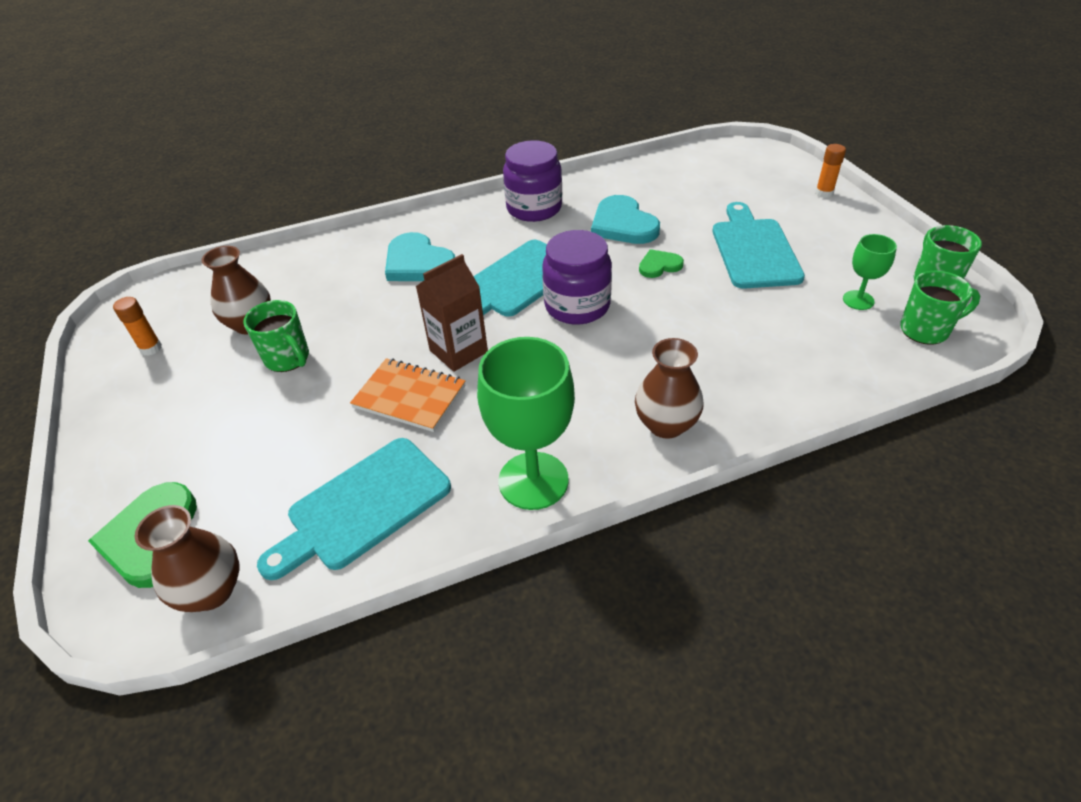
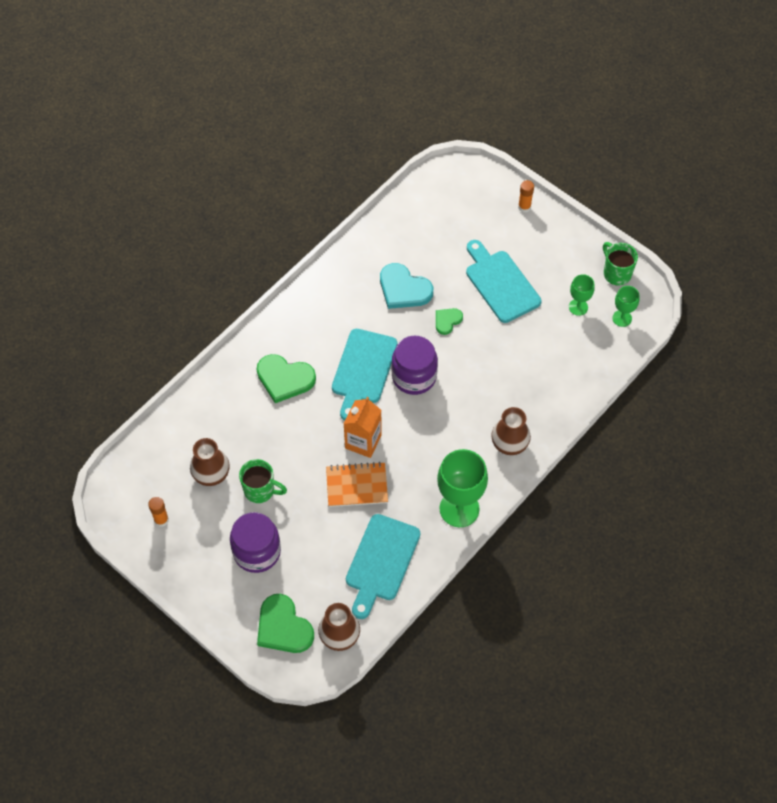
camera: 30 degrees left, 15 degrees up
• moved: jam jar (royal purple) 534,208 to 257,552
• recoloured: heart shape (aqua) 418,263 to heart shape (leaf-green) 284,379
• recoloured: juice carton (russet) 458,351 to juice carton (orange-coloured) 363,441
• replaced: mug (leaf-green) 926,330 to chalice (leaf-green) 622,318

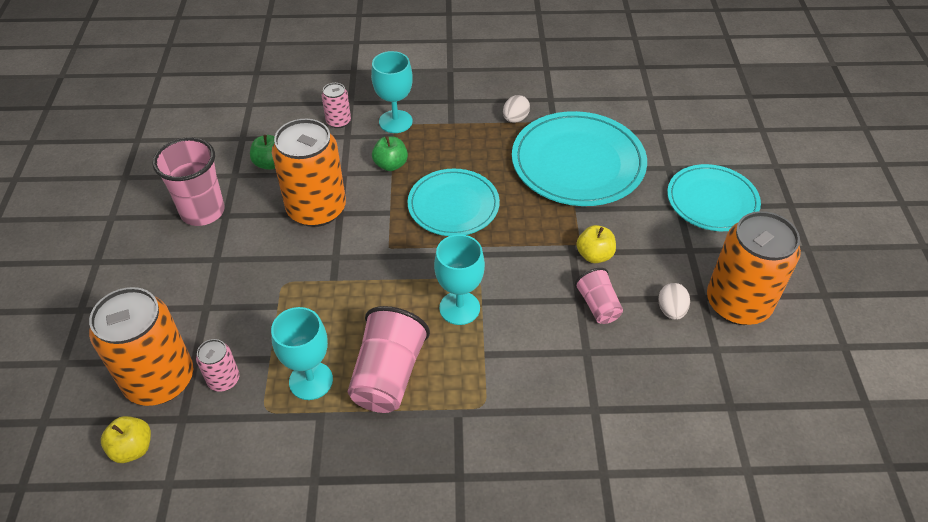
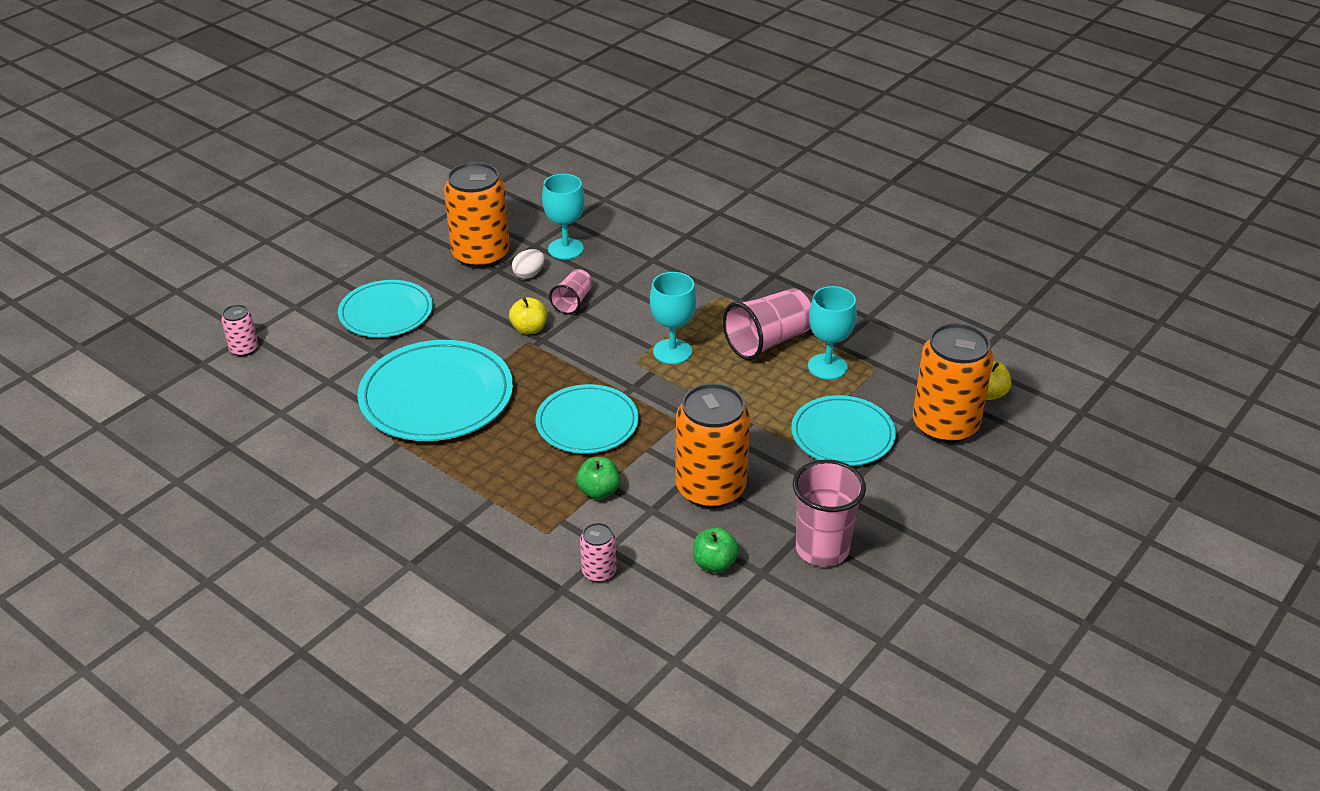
camera: 140 degrees left, 10 degrees down
• moved: soda can (rose-pink) 224,380 to 244,349
• moved: chalice (aqua) 395,121 to 565,249
• added: dinner plate (aqua) 842,434
• removed: egg shape (pure white) 515,119

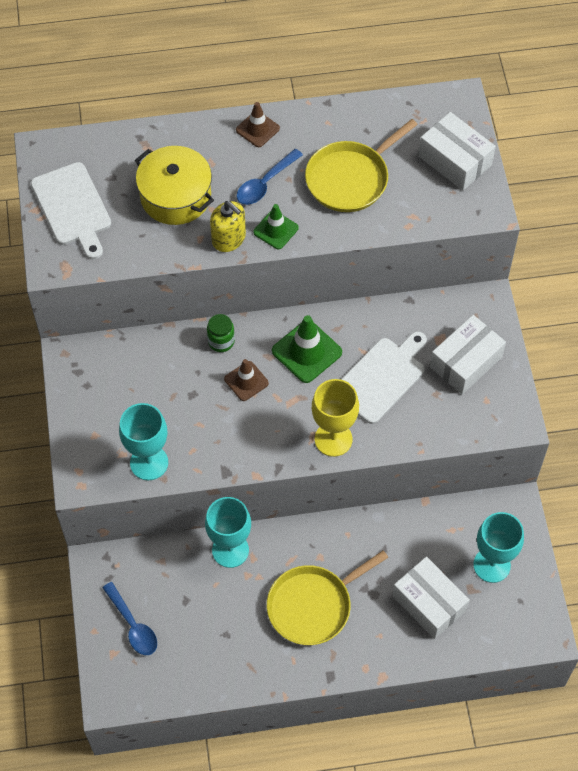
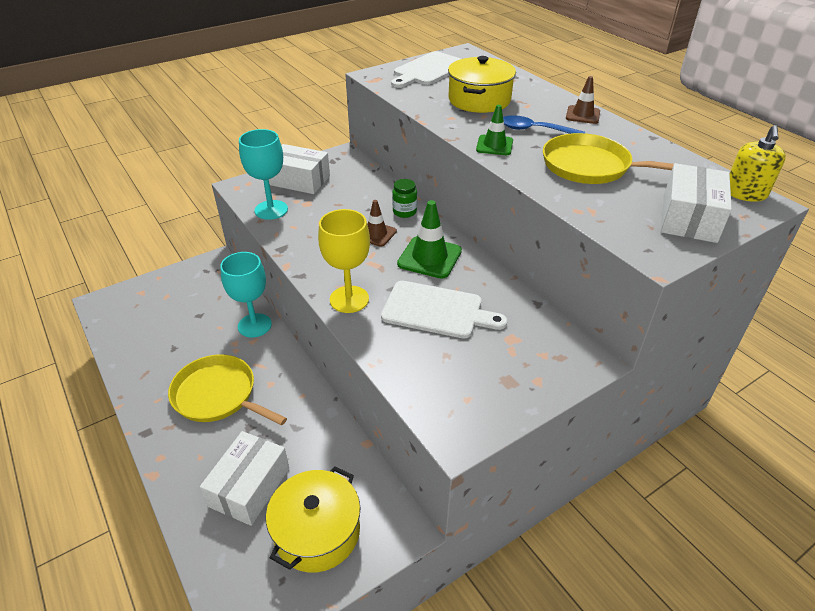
camera: 65 degrees right, 20 degrees down
• replaced: chalice (aqua) 491,565 to stockpot (yellow) 317,532
• moved: package (pure white) 465,362 to 299,180
• moved: soap pump (yellow) 228,238 to 745,193
• removed: spoon (cobalt) 133,625

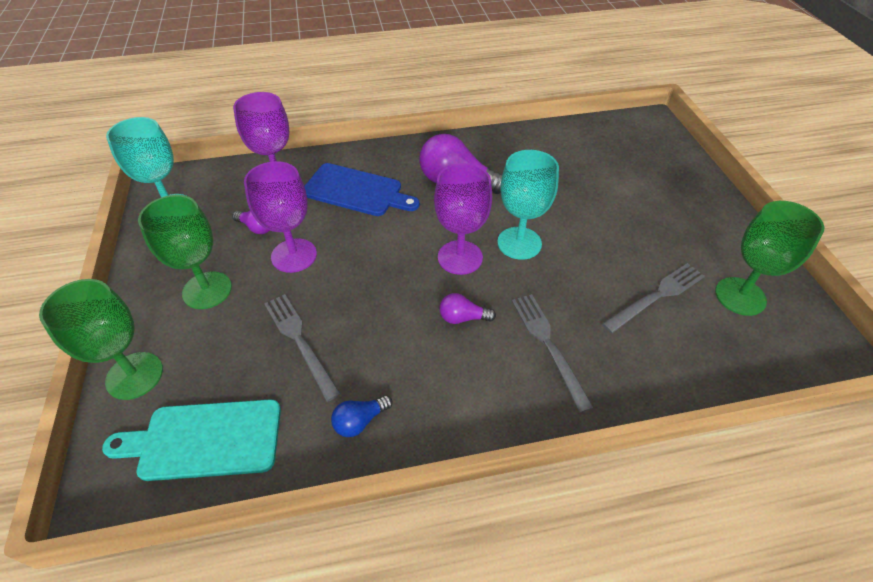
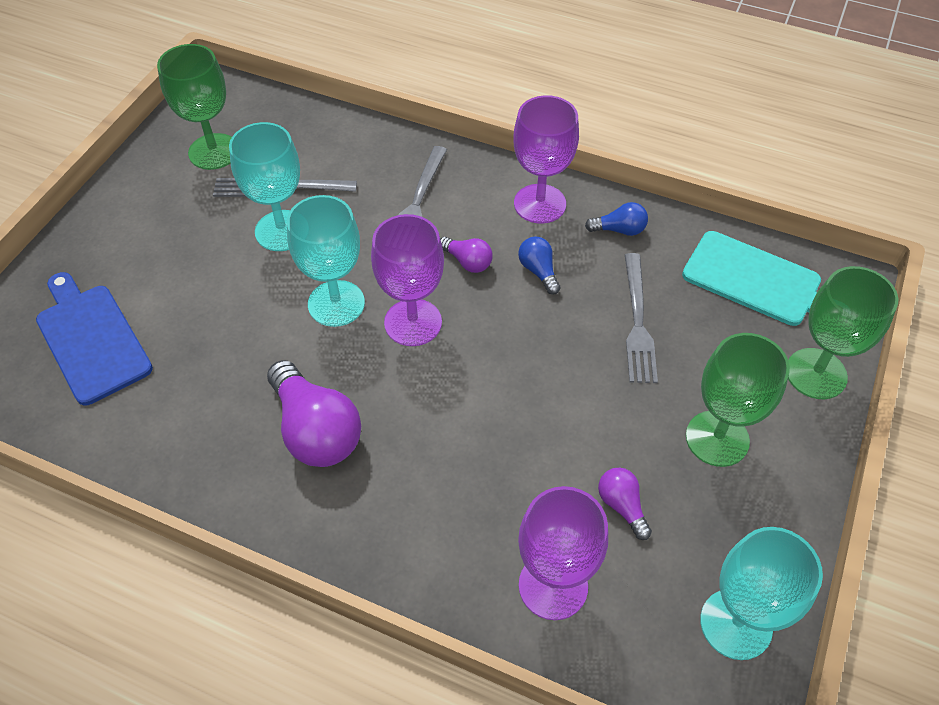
camera: 145 degrees left, 5 degrees up
• moved: chopping board (cobalt) 356,191 to 91,339
• added: chalice (aqua) 282,231
• moved: chalice (royal purple) 294,255 to 540,204
• added: lightbulb (cobalt) 538,271

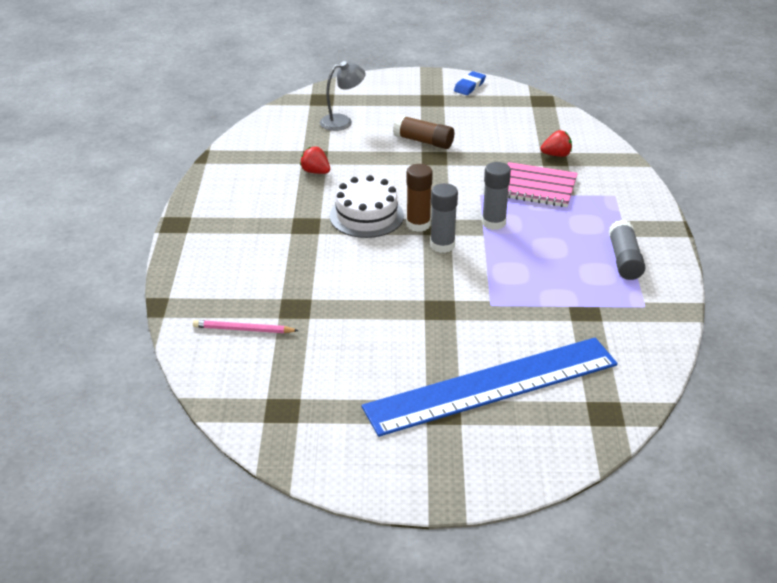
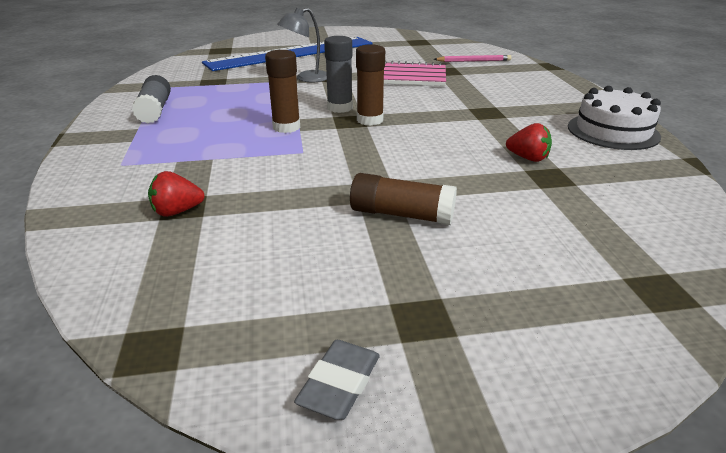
camera: 170 degrees right, 5 degrees down
• recoloured: glue stick (grey) 493,223 to glue stick (russet) 286,127
• moved: reading lamp (grey) 342,121 to 306,78
• recoloured: gum eraser (cobalt) 469,86 to gum eraser (grey) 340,384
• moved: notepad (rose-pink) 536,187 to 411,77
• moved: cake (pure white) 366,216 to 613,131

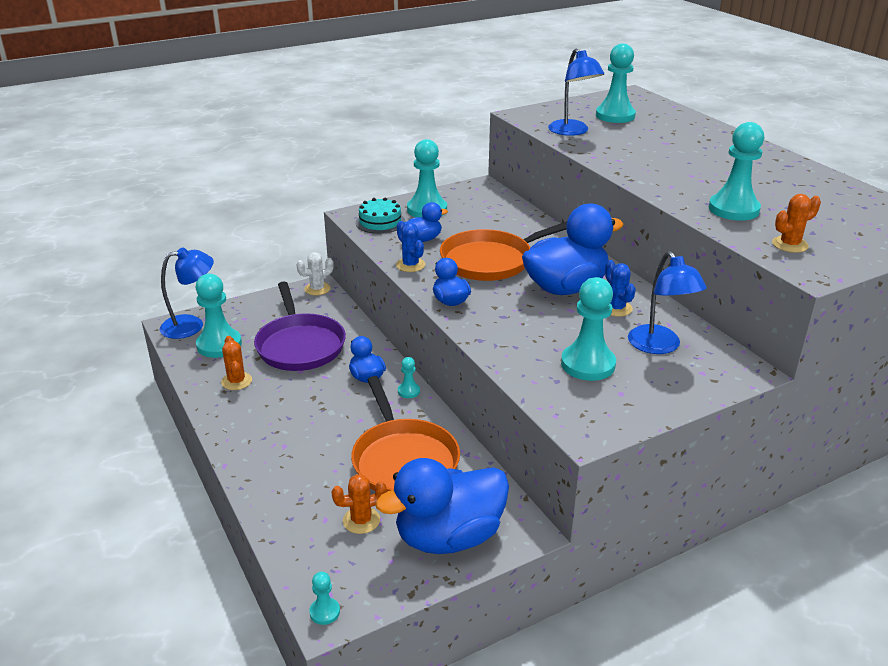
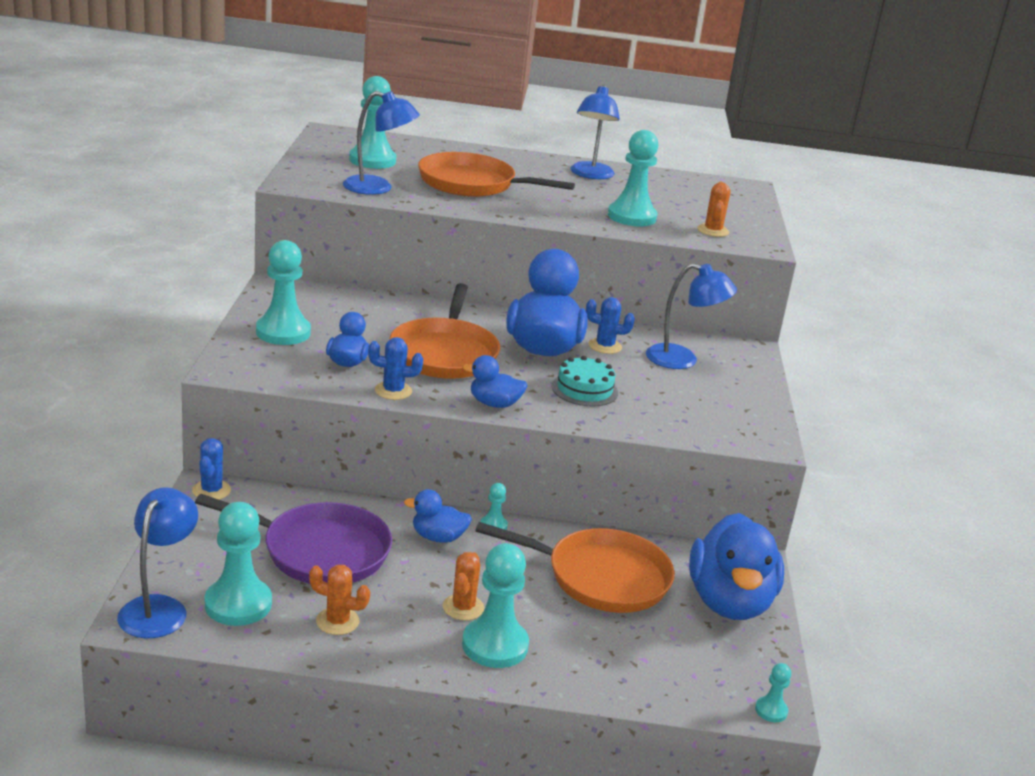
camera: 60 degrees left, 5 degrees down
• recoloured: cactus (pure white) 317,289 to cactus (cobalt) 211,490
• added: skillet (orange-coloured) 471,184
• moved: cactus (orange-coloured) 361,520 to 463,607
• moved: pawn (aqua) 588,364 to 495,645
• moved: cake (aqua) 380,222 to 584,389
• added: reading lamp (cobalt) 590,175

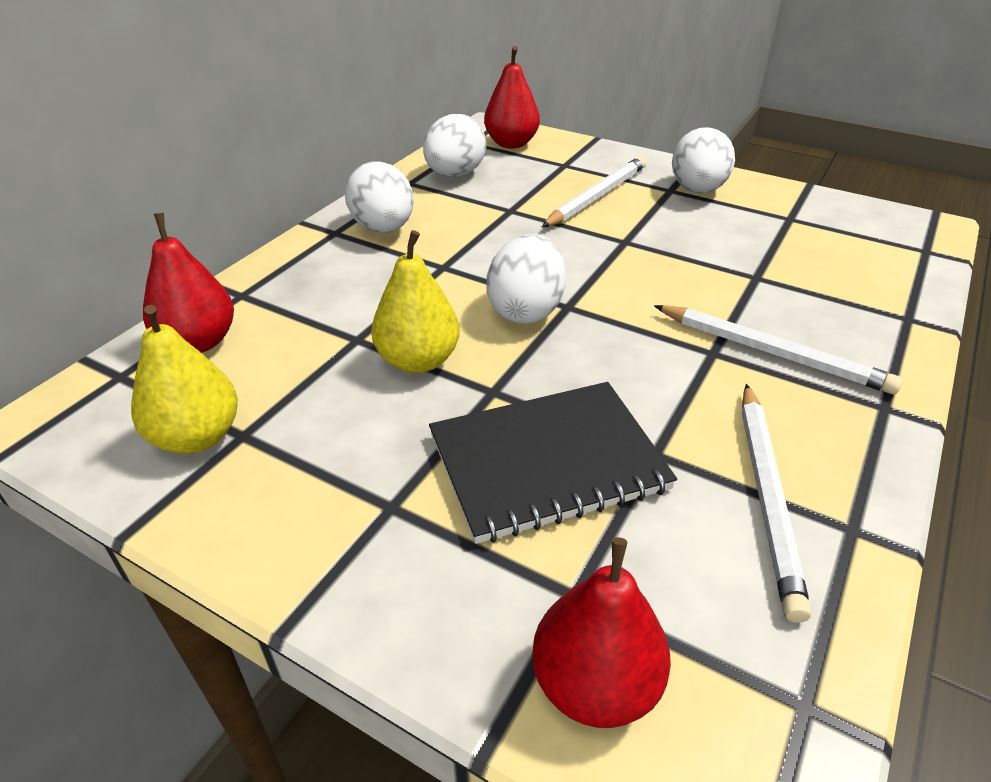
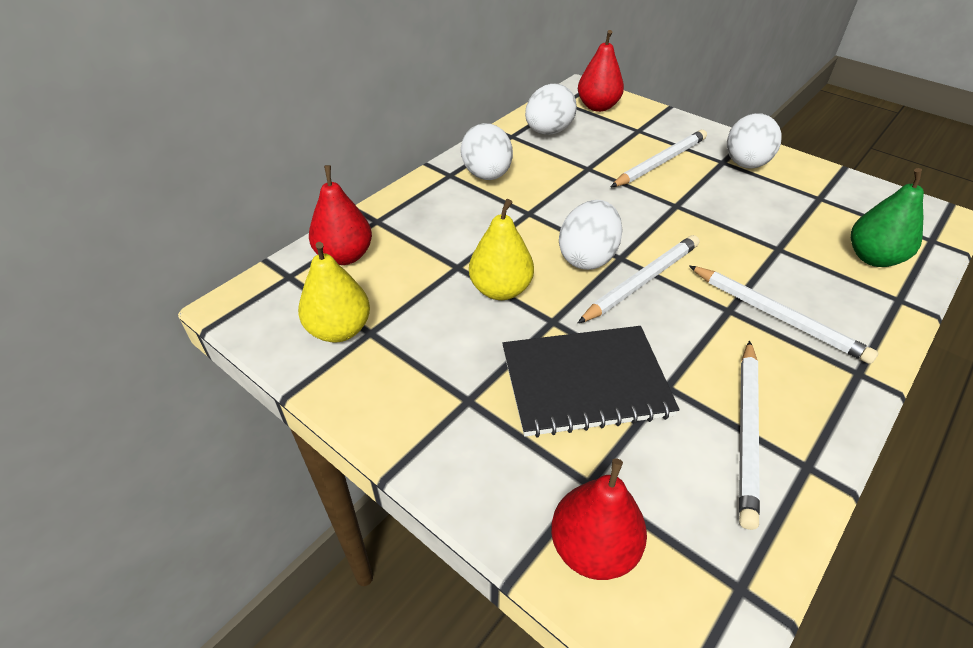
camera: 10 degrees right, 5 degrees up
• added: wooden pencil (pure white) 642,281
• added: pear (leaf-green) 873,258

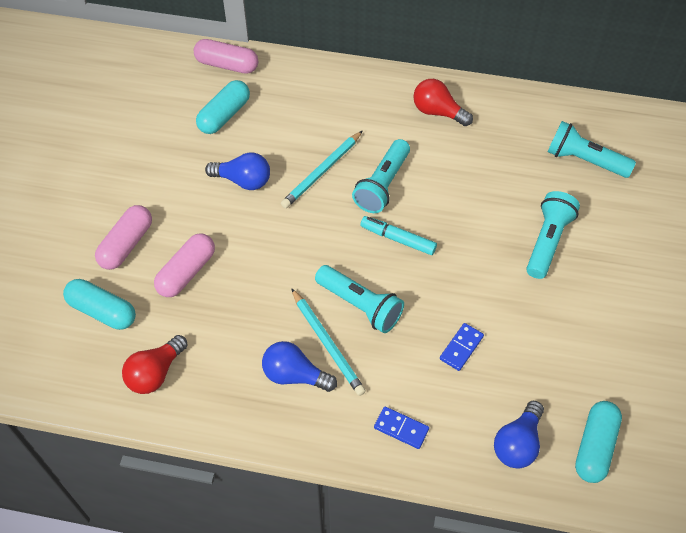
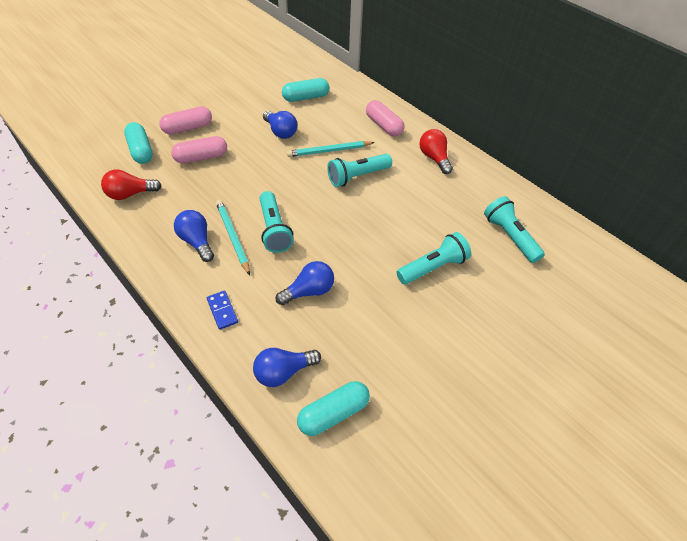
camera: 35 degrees right, 5 degrees down
• turned: wooden pencil (aqua) 327,343 = 233,237 150 degrees clockwise
• replaced: domino piece (cobalt) 461,348 to lightbulb (cobalt) 309,291
• moved: pill (rose-pink) 227,65 to 384,126
• removed: felt pen (aqua) 398,239

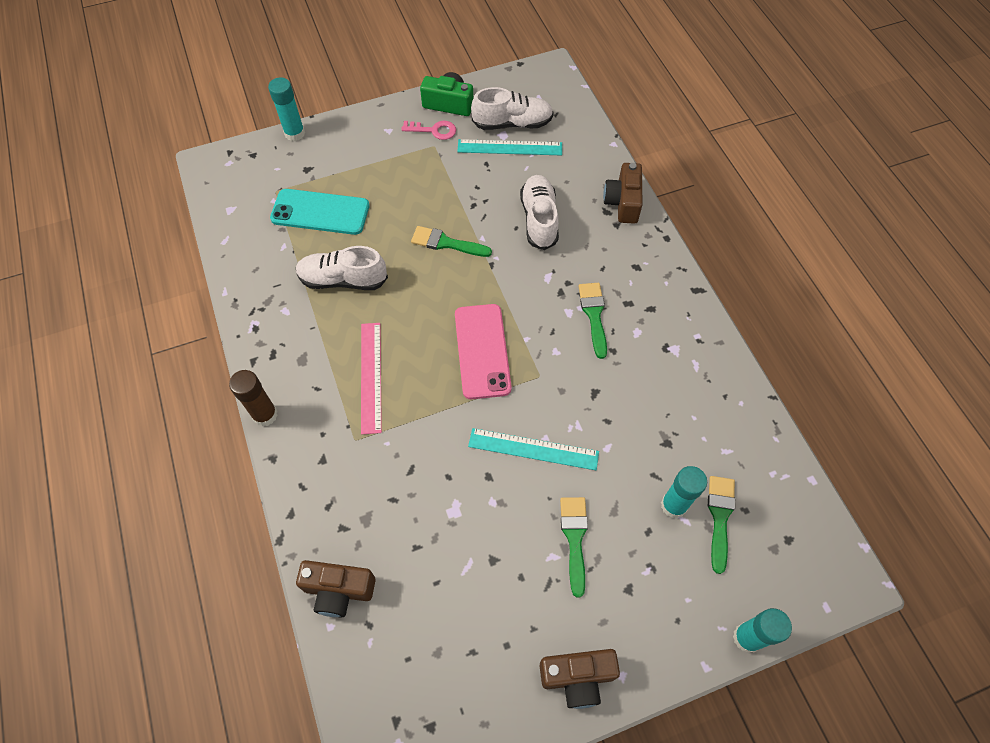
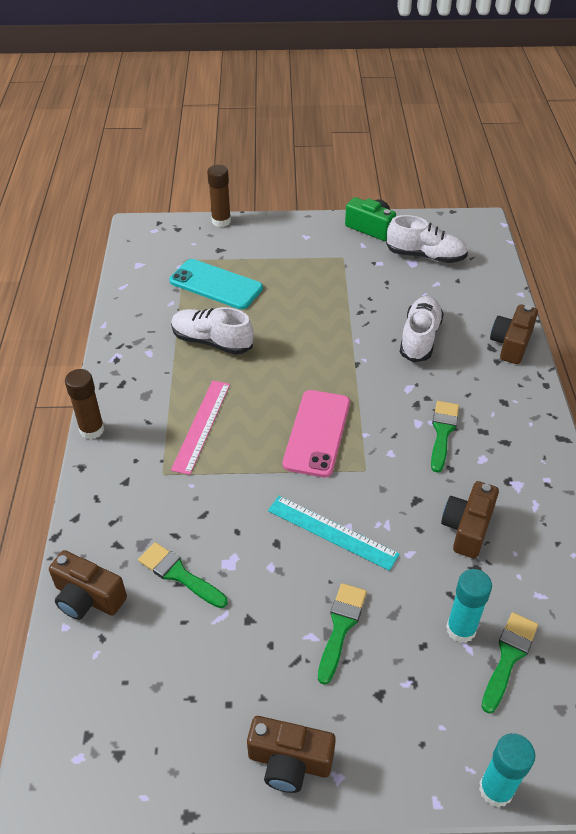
camera: 20 degrees right, 15 degrees down
• moved: paint brush (leaf-green) 446,243 to 179,574
• recoloured: glue stick (aqua) 295,133 to glue stick (russet) 221,221
• added: compact camera (russet) 467,528
• removed: latchkey (rose-pink) 434,130
• removed: ruler (aqua) 509,147

